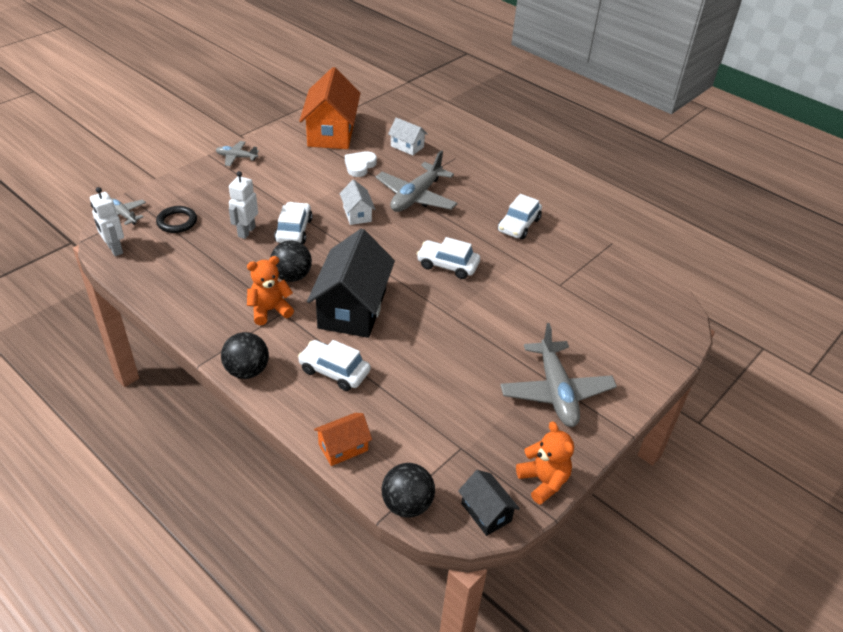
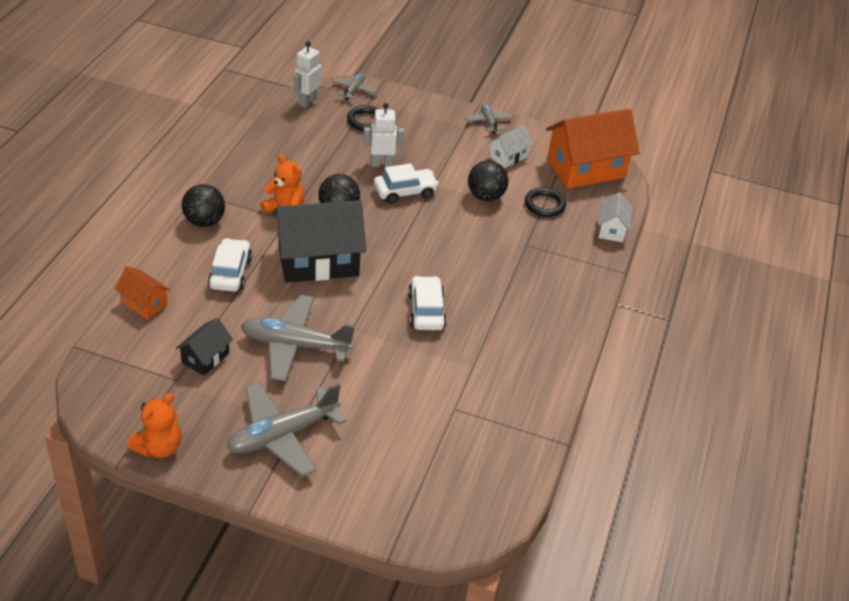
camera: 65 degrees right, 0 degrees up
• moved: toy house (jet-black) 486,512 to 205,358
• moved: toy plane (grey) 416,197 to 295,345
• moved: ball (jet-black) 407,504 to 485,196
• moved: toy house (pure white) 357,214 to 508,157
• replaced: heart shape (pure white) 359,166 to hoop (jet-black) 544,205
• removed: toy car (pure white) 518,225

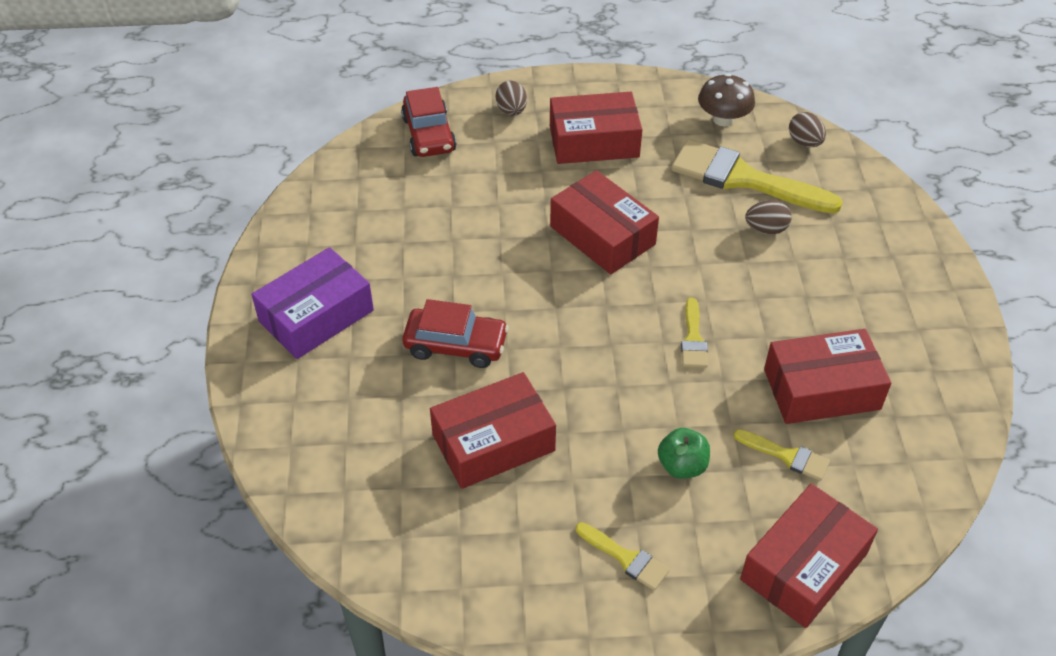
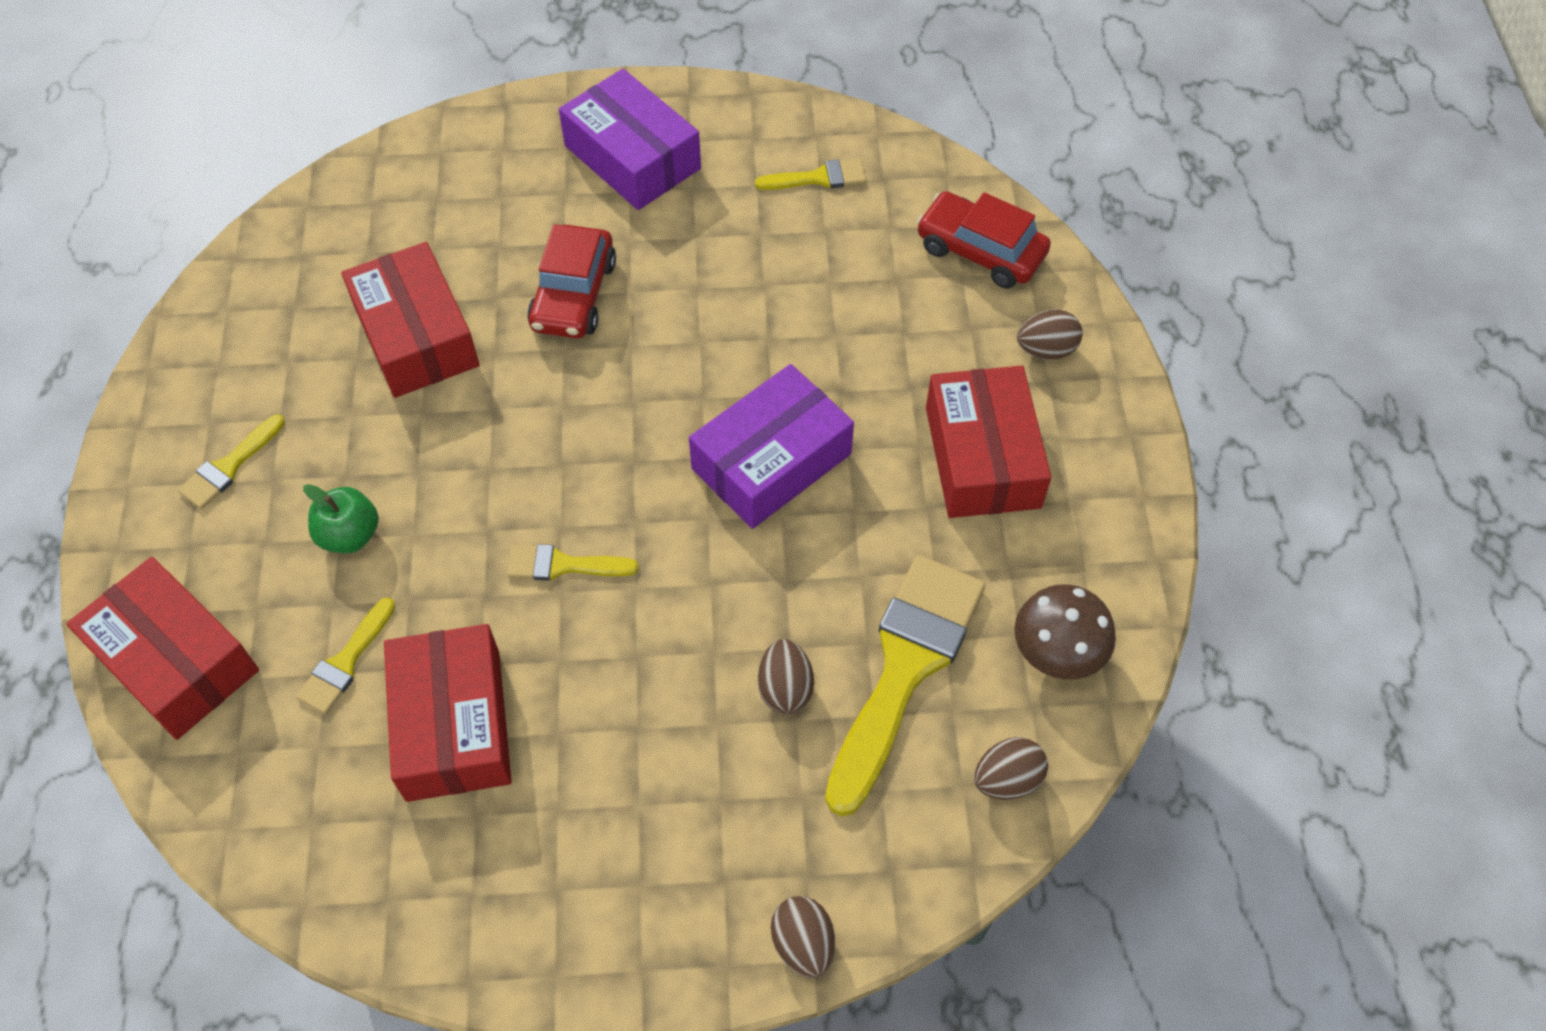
camera: 90 degrees right, 10 degrees up
• recoloured: package (scarlet) 602,235 to package (royal purple) 771,461
• added: paint brush (yellow) 818,178
• added: egg shape (russet) 803,944
• turned: toy car (scarlet) 429,134 = 980,251 45 degrees clockwise

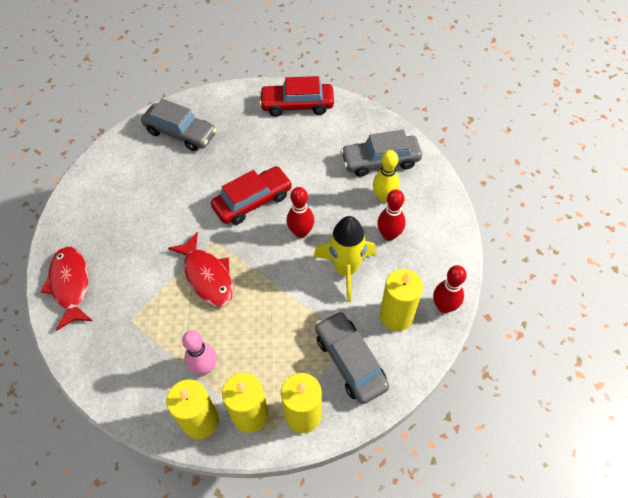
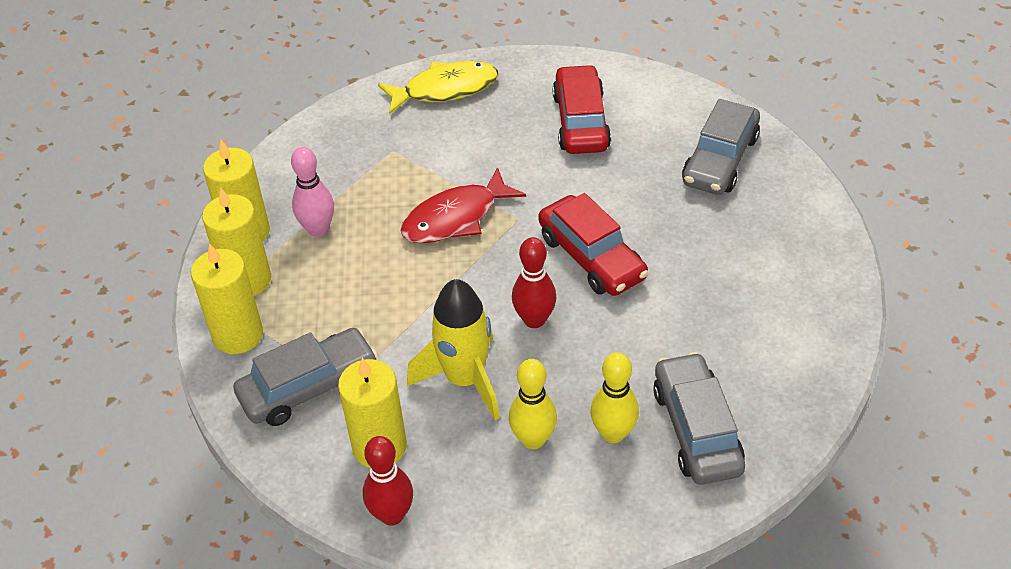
camera: 90 degrees right, 10 degrees down
• recoloured: toy fish (scarlet) 70,285 to toy fish (yellow) 445,89
• recoloured: tenpin (scarlet) 389,235 to tenpin (yellow) 533,439
• moved: toy car (scarlet) 297,105 to 581,121

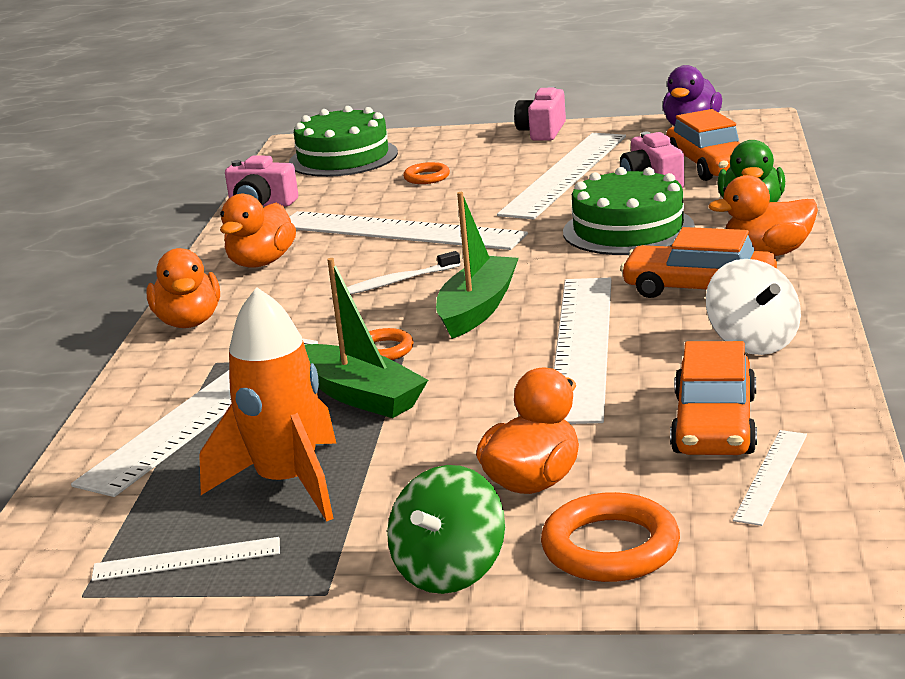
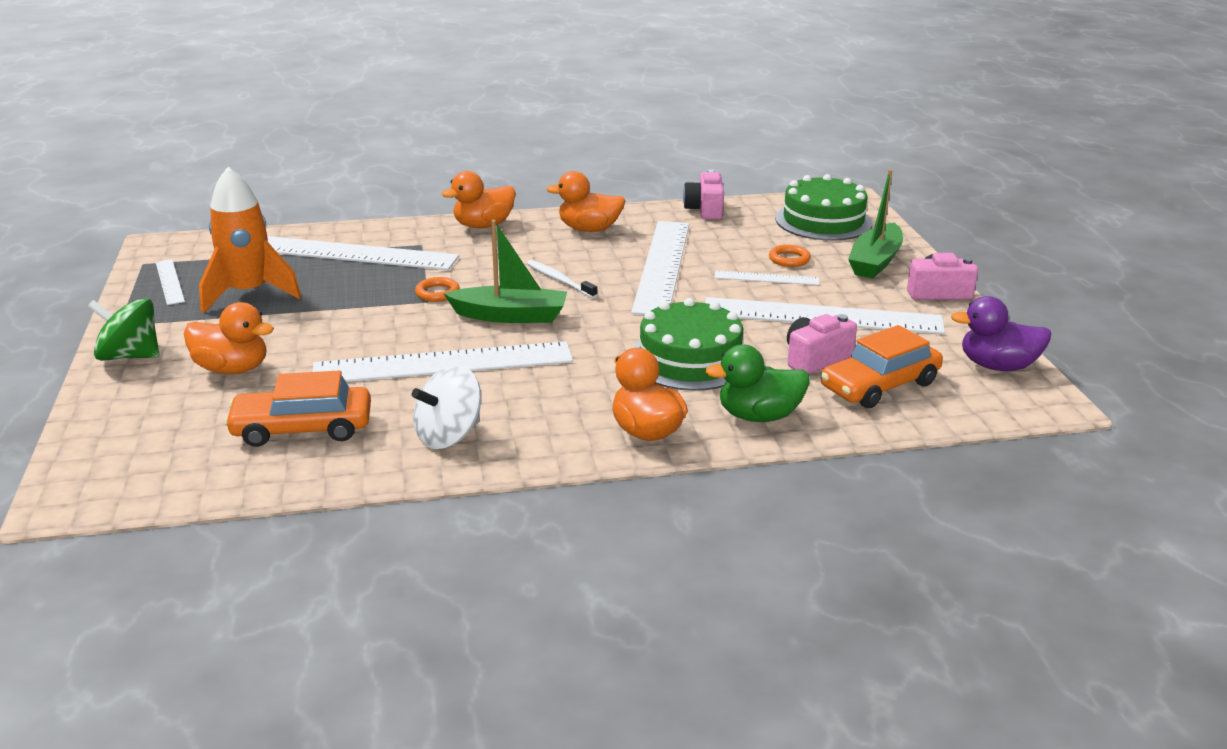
camera: 70 degrees right, 5 degrees up
• moved: ruler (pure white) 771,476 to 766,278
• moved: boat (leaf-green) 360,395 to 875,261
• removed: hoop (orange-coloured) 610,547
• removed: toy car (orange-coloured) 699,288

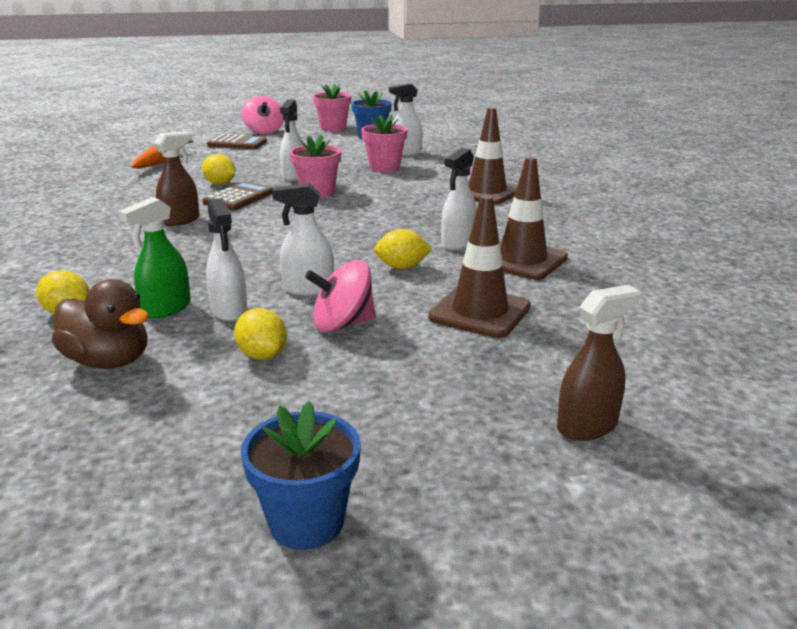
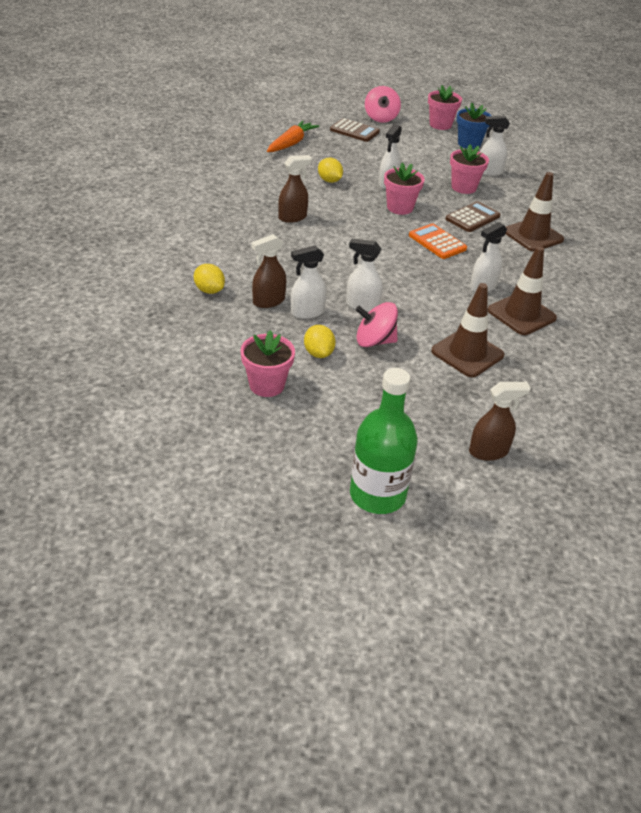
camera: 15 degrees right, 15 degrees up
• added: flower pot (rose-pink) 267,385
• recoloured: spray cleaner (leaf-green) 166,309 to spray cleaner (russet) 268,301
• turned: spray cleaner (pure white) 229,311 = 307,312 75 degrees clockwise
• added: drink bottle (leaf-green) 377,495
• added: pocket calculator (orange-coloured) 437,242
• moved: pocket calculator (russet) 239,198 to 472,218
• removed: toy duck (russet) 108,361
• removed: flower pot (cobalt) 306,522
• removed: citrus fruit (yellow) 402,267

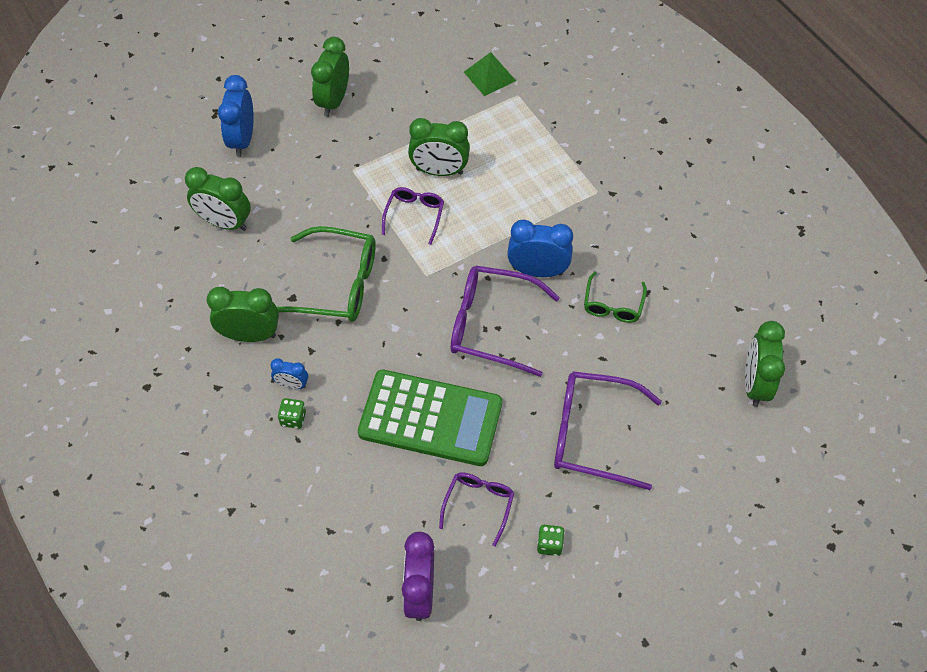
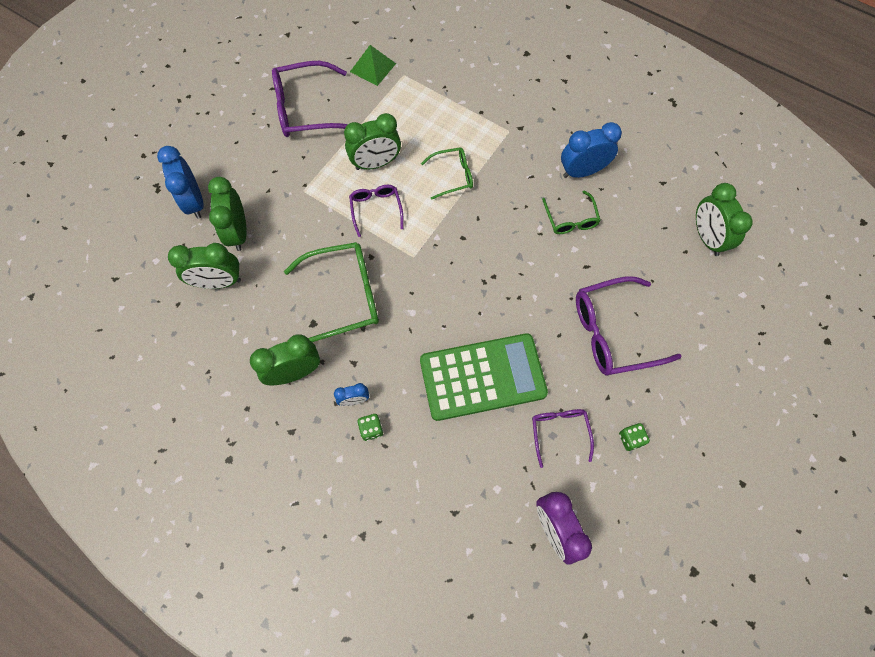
camera: 25 degrees left, 10 degrees up
• moved: bedside clock (leaf-green) 333,101 to 238,232
• moved: spectacles (royal purple) 492,325 to 307,109
• added: spectacles (leaf-green) 452,176
• moved: bedside clock (cobalt) 537,271 to 582,171

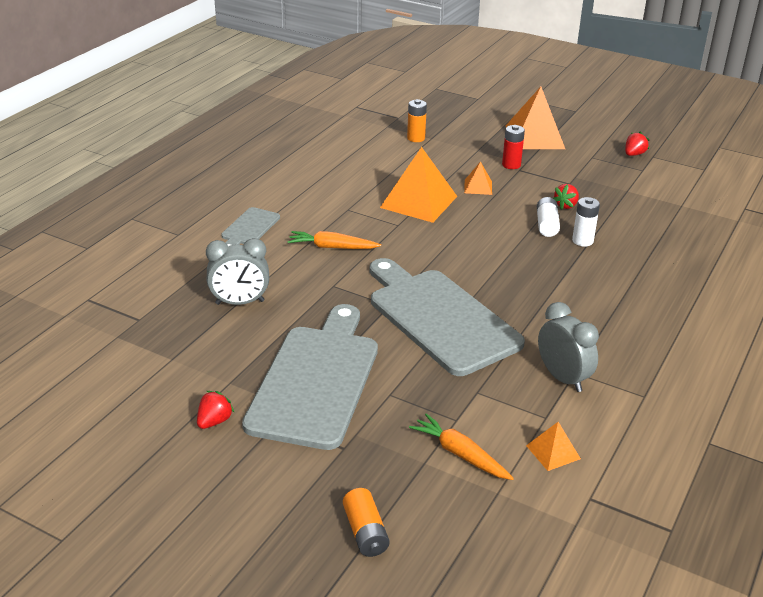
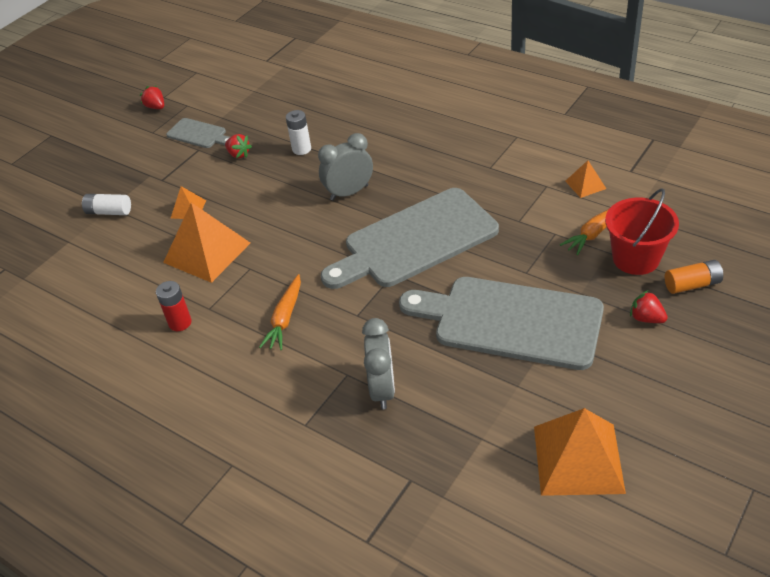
camera: 80 degrees left, 10 degrees up
• moved: power cell (pure white) 546,225 to 109,212
• moved: power cell (scarlet) 511,165 to 180,323
• moved: chopping board (grey) 249,228 to 199,134
• moved: bedside clock (grey) 563,378 to 349,192
• moved: solid pyramid (orange-coloured) 534,137 to 578,459
• added: bucket (scarlet) 636,258
• moved: berry (scarlet) 214,421 to 646,318
• removed: power cell (orange-coloured) 416,138

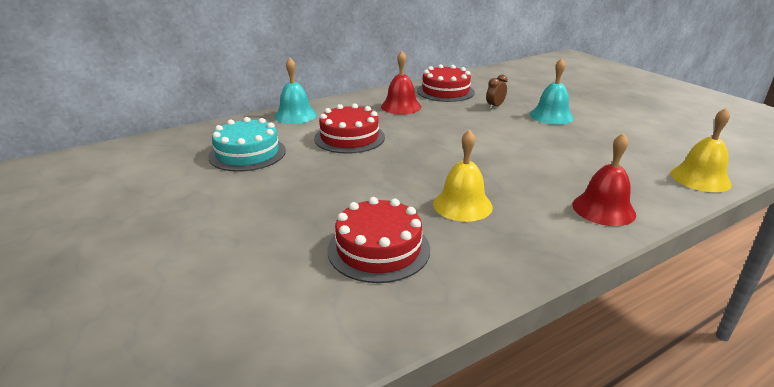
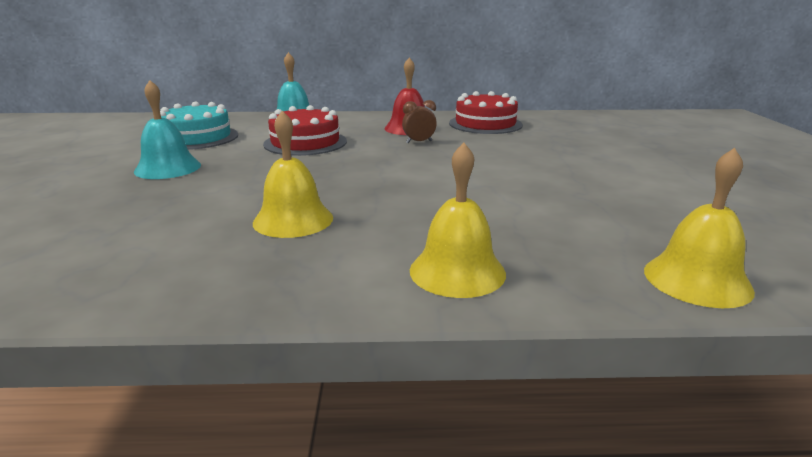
camera: 30 degrees right, 5 degrees down
• moved: bell (aqua) 551,116 to 168,168
• moved: bedside clock (russet) 495,106 to 419,142
• recoloured: bell (scarlet) 603,209 to bell (yellow) 457,271
• removed: cake (scarlet) 378,249

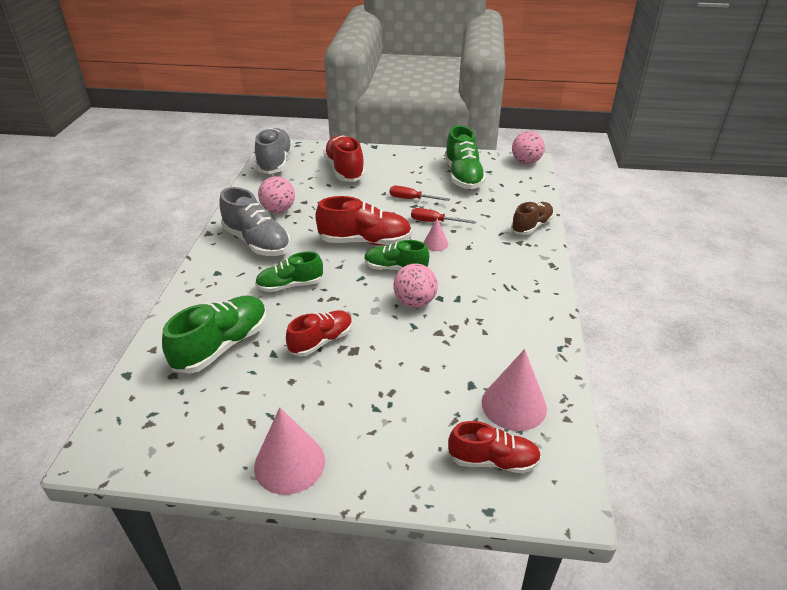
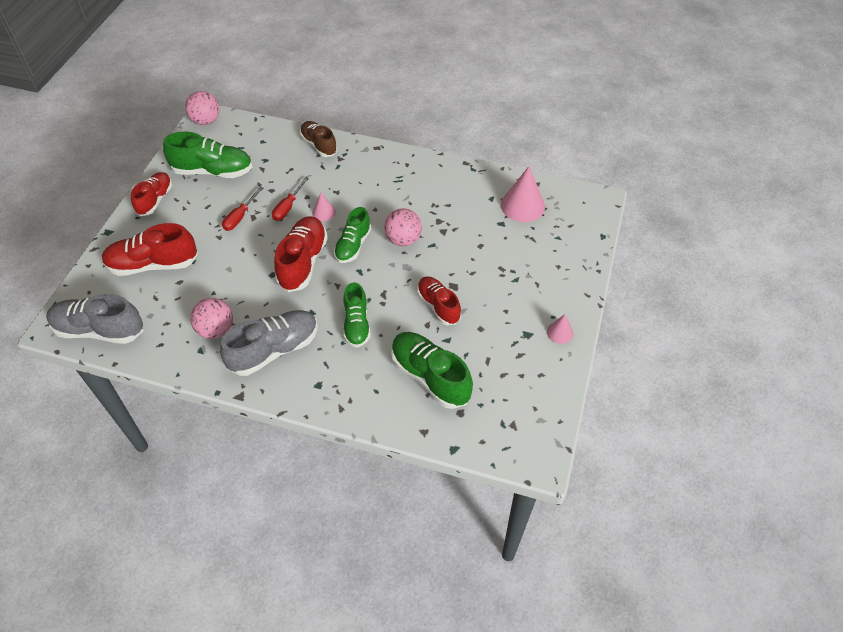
camera: 80 degrees left, 15 degrees up
• moved: sneaker (scarlet) 493,460 to 155,200
• resized: cone shape (rose-pink) 289,463 = 560,332 x0.53

